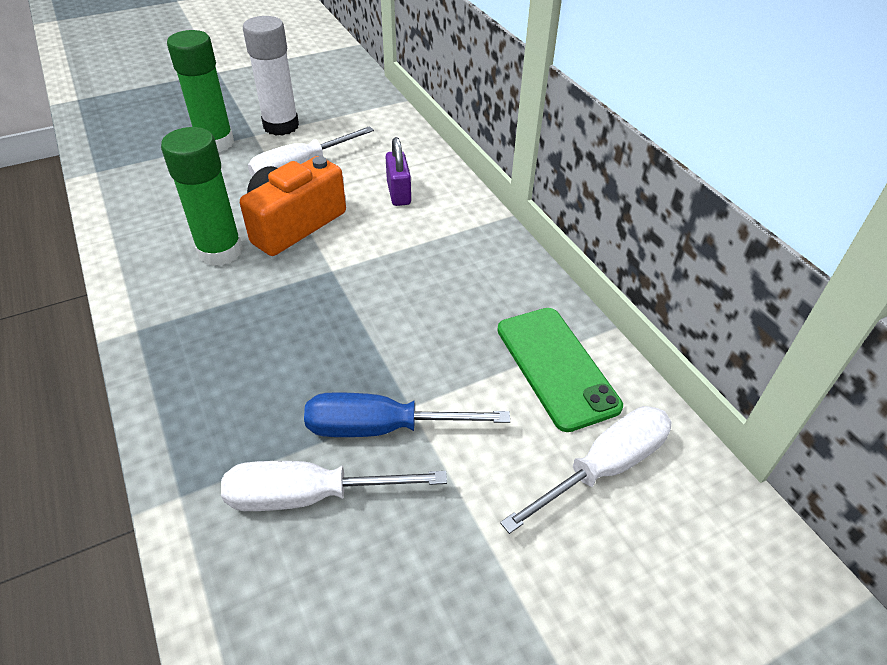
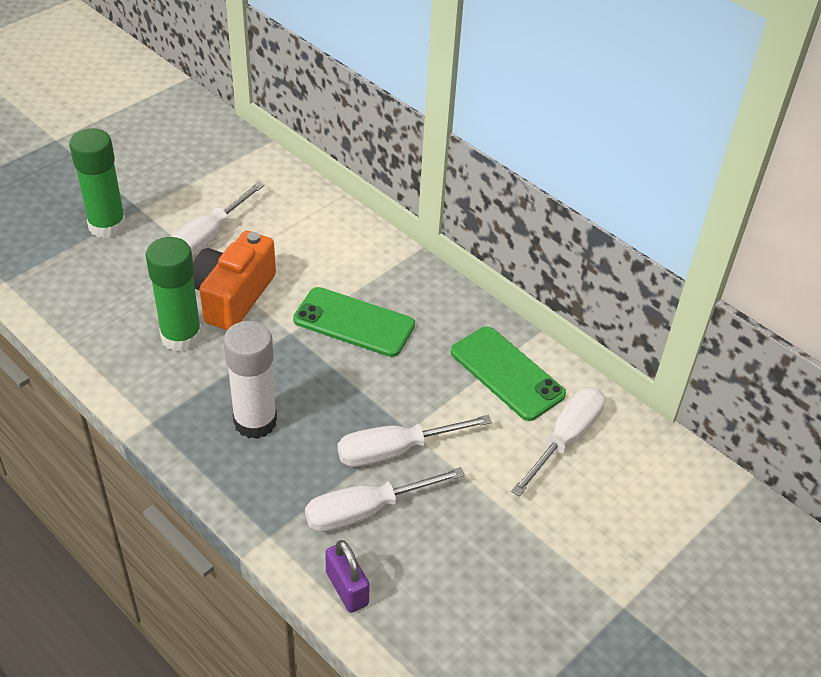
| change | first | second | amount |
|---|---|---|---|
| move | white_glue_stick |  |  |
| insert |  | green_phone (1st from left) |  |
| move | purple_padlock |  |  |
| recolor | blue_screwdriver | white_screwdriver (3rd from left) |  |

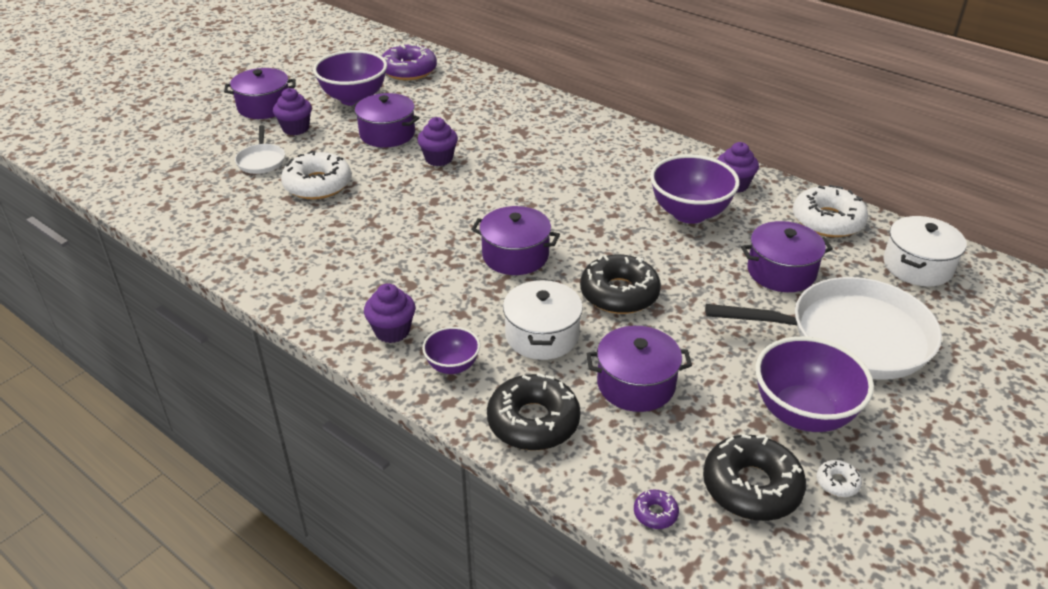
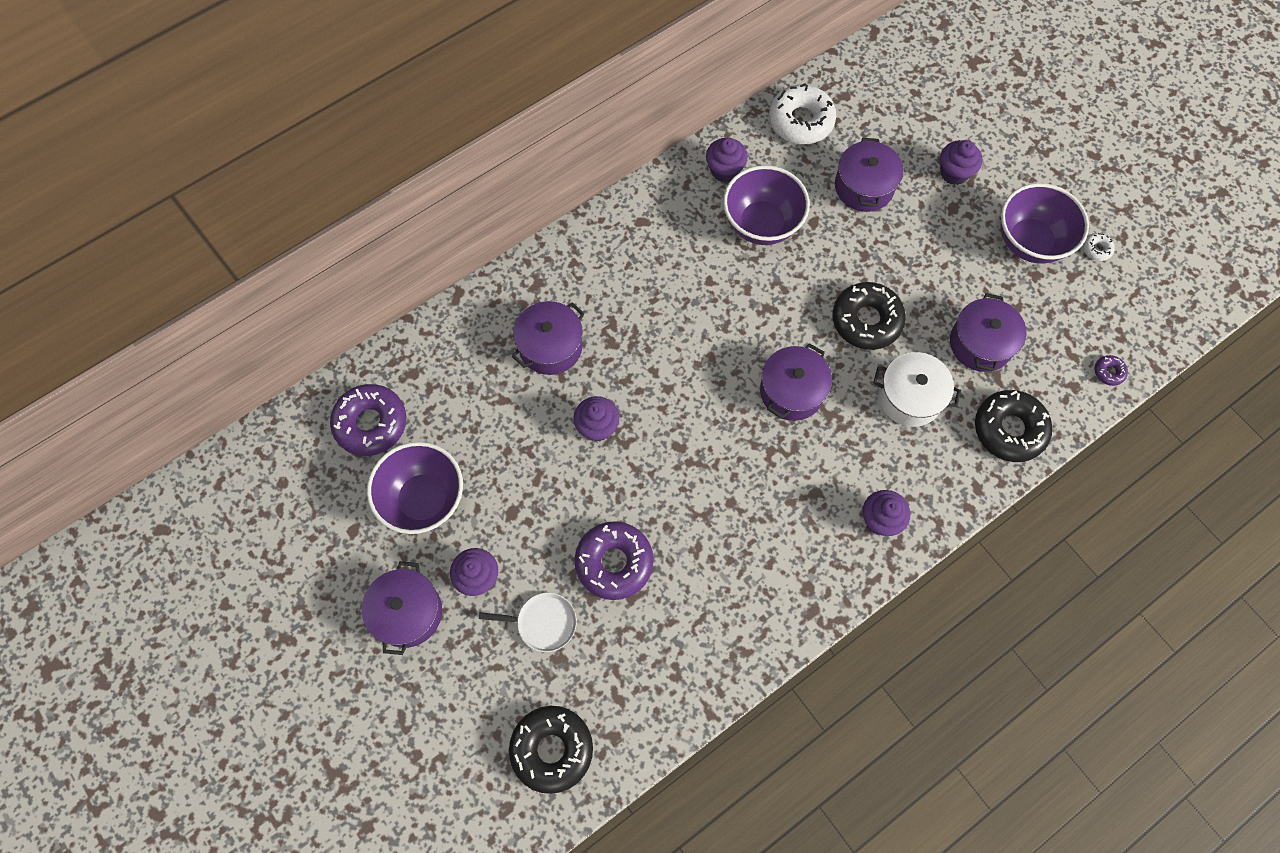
| change | first | second | amount |
|---|---|---|---|
| move | black_donut (3rd from left in the first image) | black_donut (1st from left) |  |
| move | purple_pot (2nd from left) |  |  |
| recolor | white_donut (1st from left) | purple_donut (2nd from left) |  |
| replace | white_pan (2nd from left) | purple_cupcake (5th from left) |  |
| delete | purple_bowl (2nd from left) |  |  |
| delete | white_pot (2nd from left) |  |  |

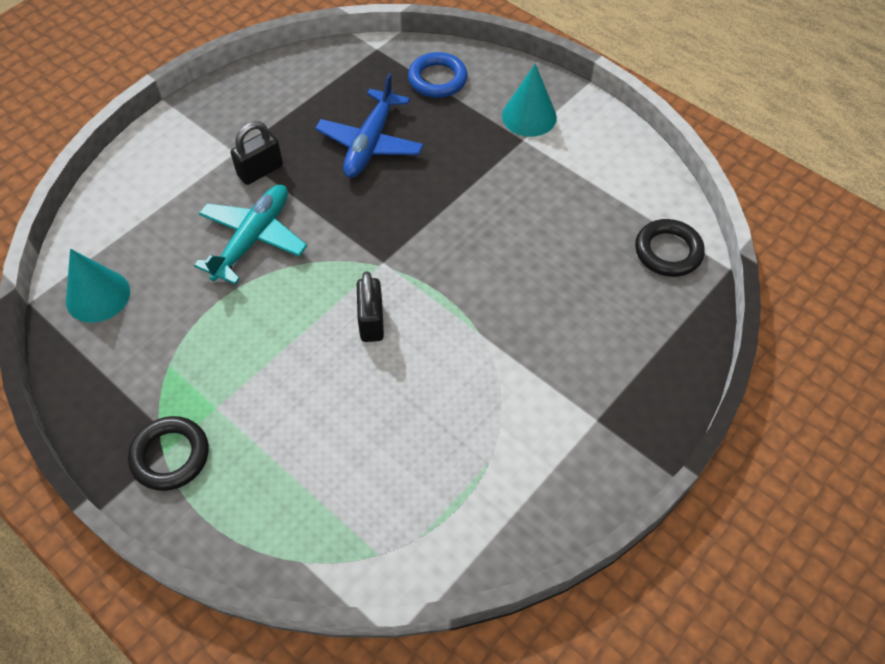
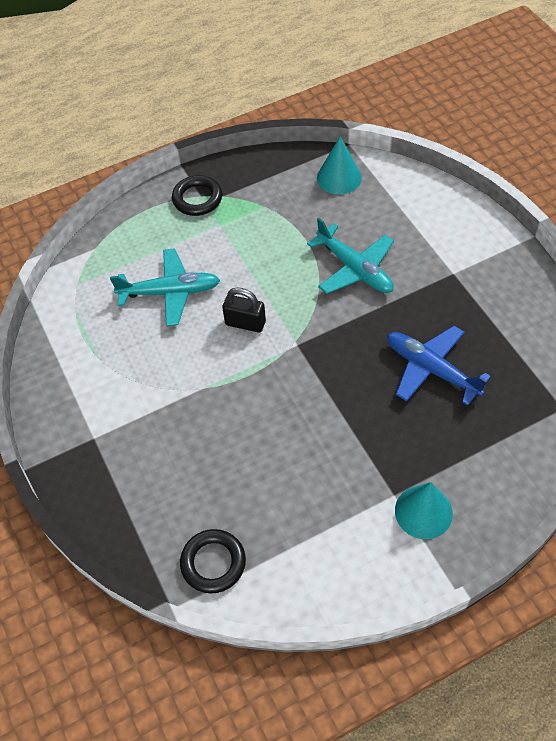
| change | first | second | amount |
|---|---|---|---|
| insert |  | turquoise_plane (1st from left) |  |
| delete | black_padlock (1st from left) |  |  |
| delete | blue_ring |  |  |

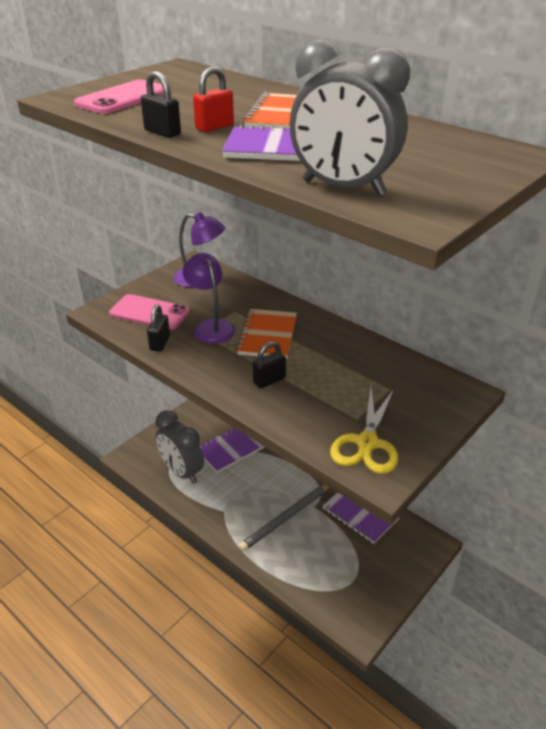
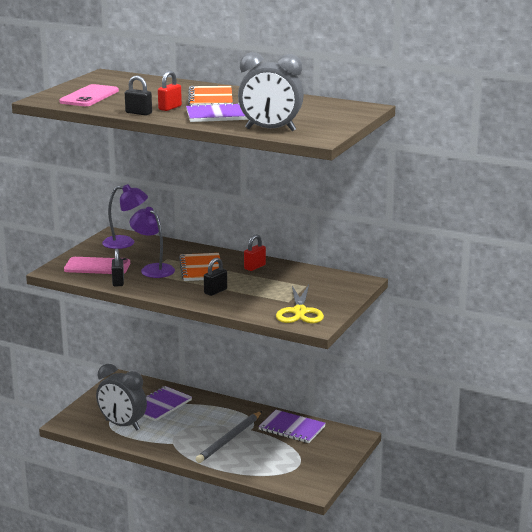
| change | first | second | amount |
|---|---|---|---|
| insert |  | red_padlock (2nd from left) |  |

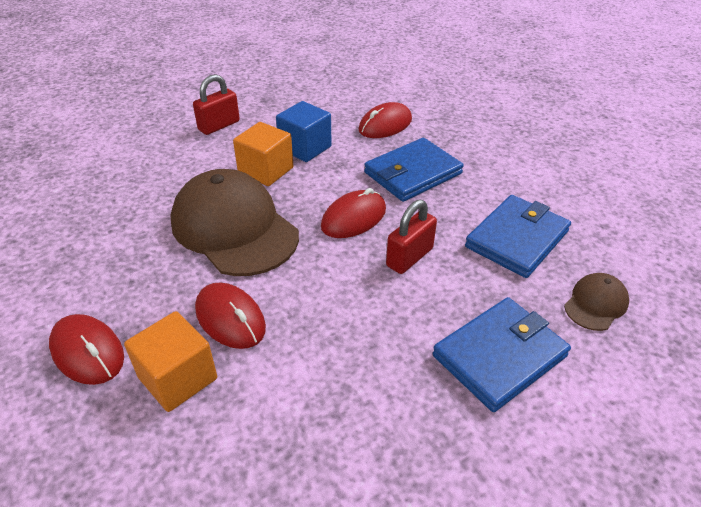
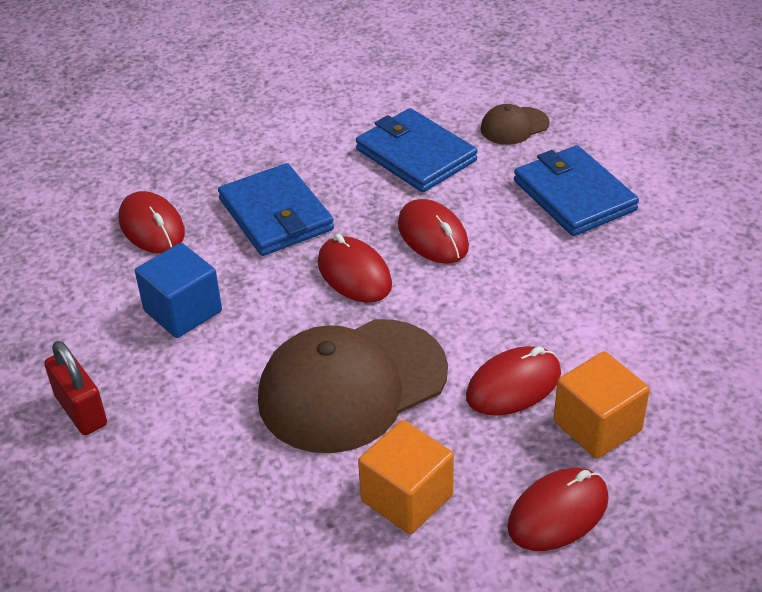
| change | first | second | amount |
|---|---|---|---|
| move | orange_cube (2nd from left in the first image) | orange_cube (1st from left) |  |
| replace | red_padlock (2nd from left) | red_mouse (3rd from left) |  |
| rotate | brown_cap (2nd from left) |  | 75 degrees counterclockwise |

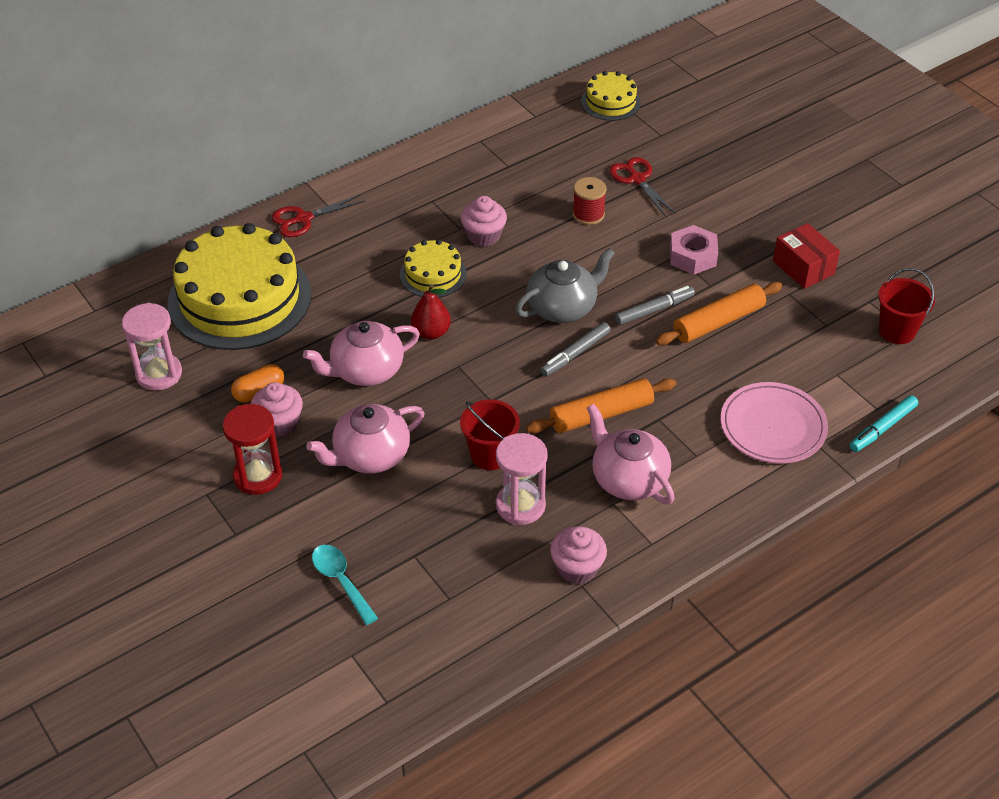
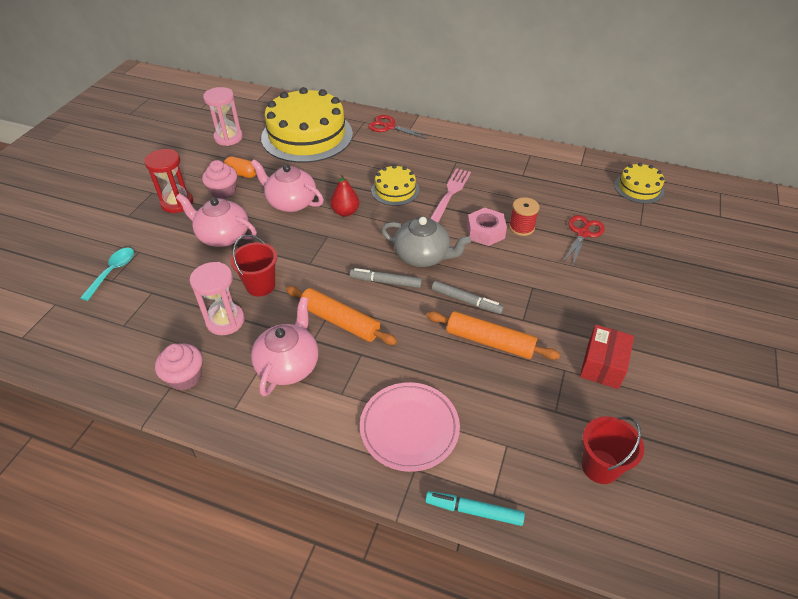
| change | first | second | amount |
|---|---|---|---|
| replace | pink_cupcake (2nd from left) | pink_fork |  |
| move | pink_nut |  |  |

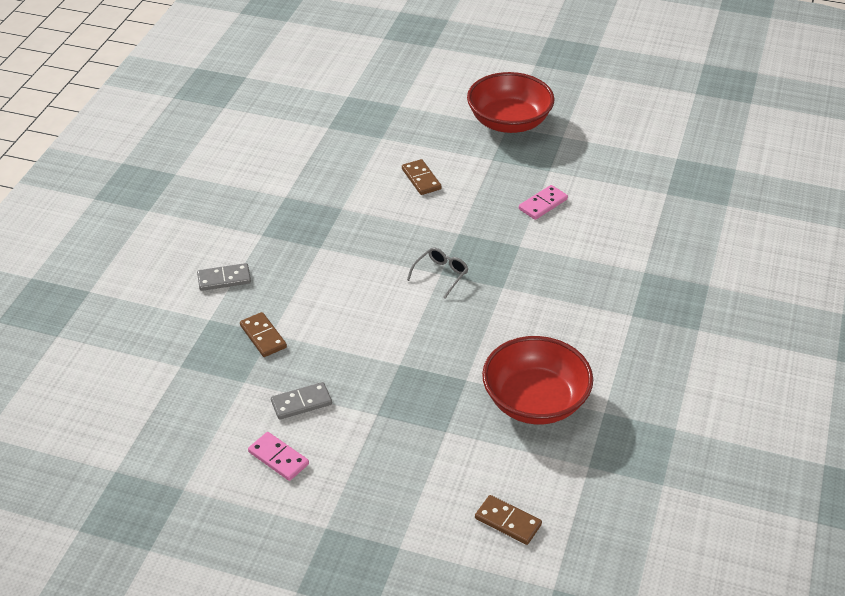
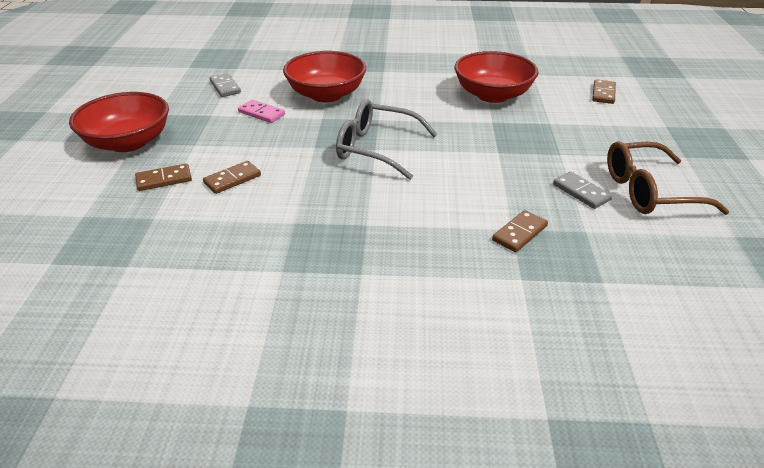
| change | first | second | amount |
|---|---|---|---|
| insert |  | brown_domino (1st from left) |  |
| move | grey_domino (1st from left) |  |  |
| insert |  | red_bowl (2nd from left) |  |
| resize | grey_glasses |  | x1.97 |
| replace | pink_domino (1st from left) | brown_glasses |  |

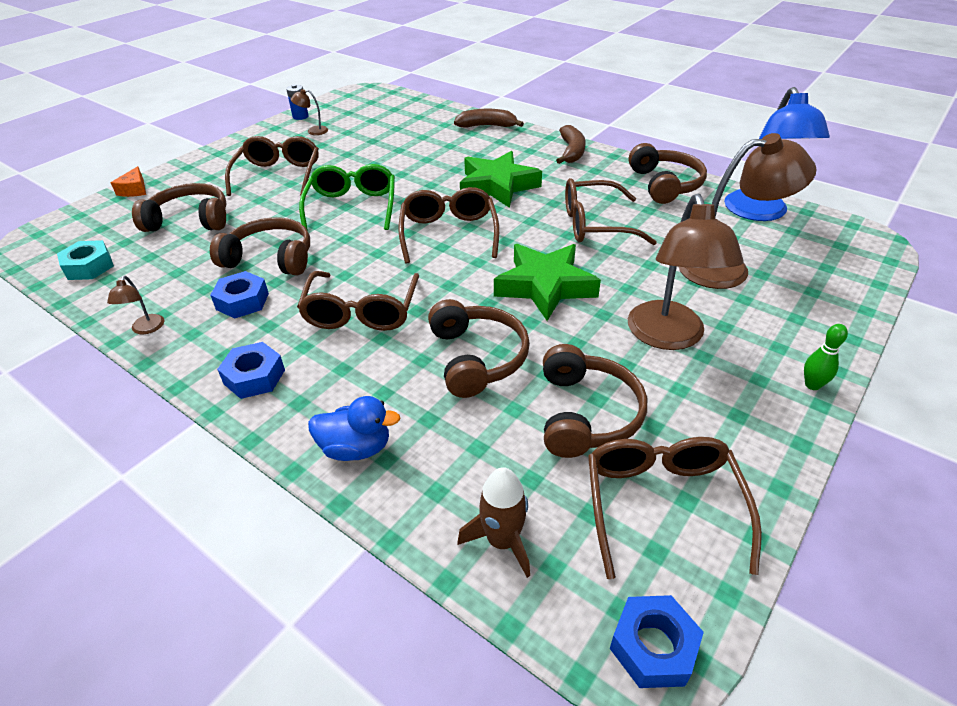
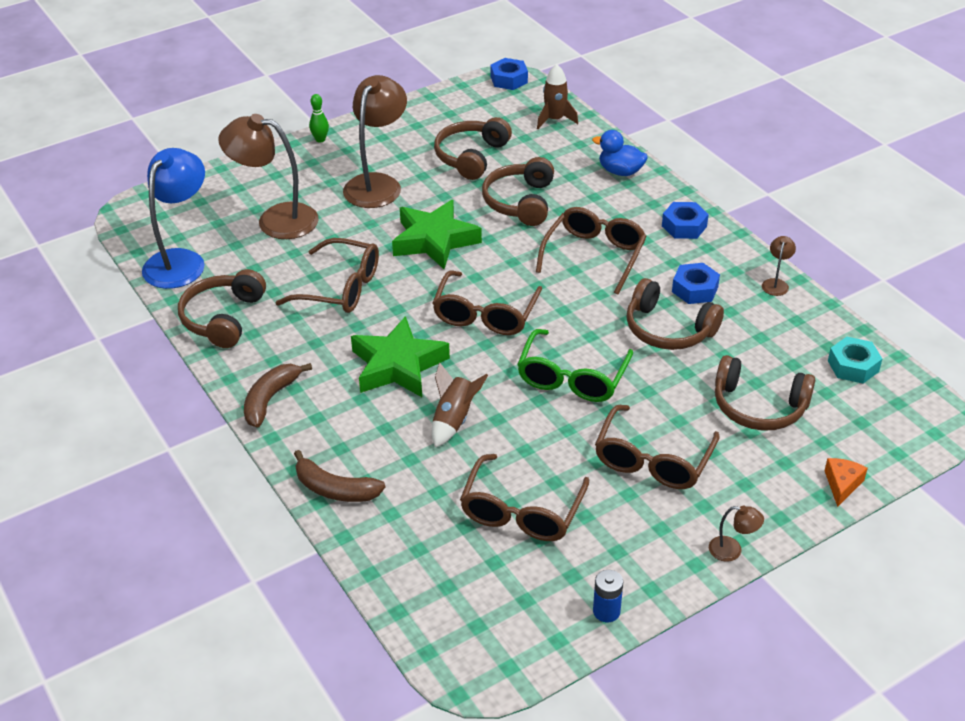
| change | first | second | amount |
|---|---|---|---|
| insert |  | brown_rocket (1st from left) |  |
| move | brown_glasses (5th from left in the first image) | brown_glasses (3rd from left) |  |
| move | brown_lamp (2nd from left in the first image) | brown_lamp (3rd from left) |  |

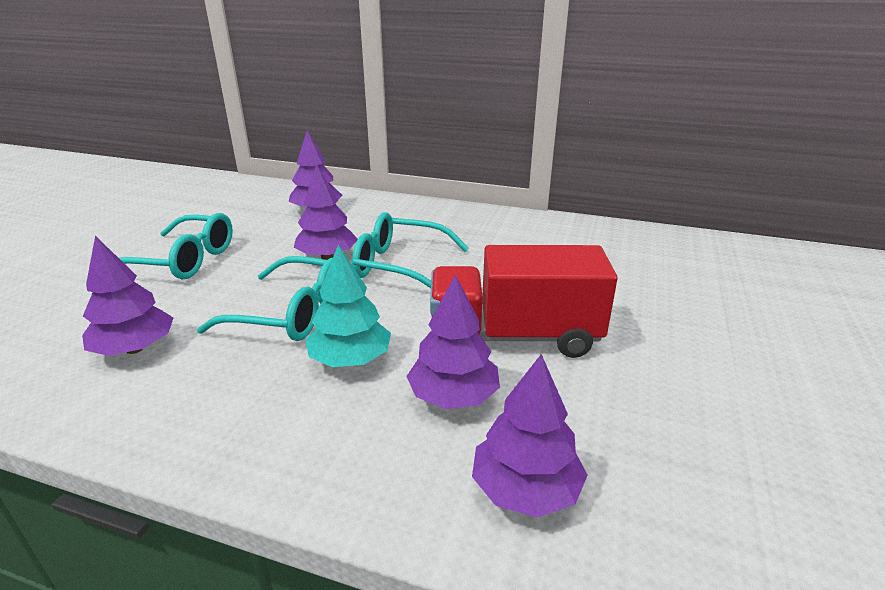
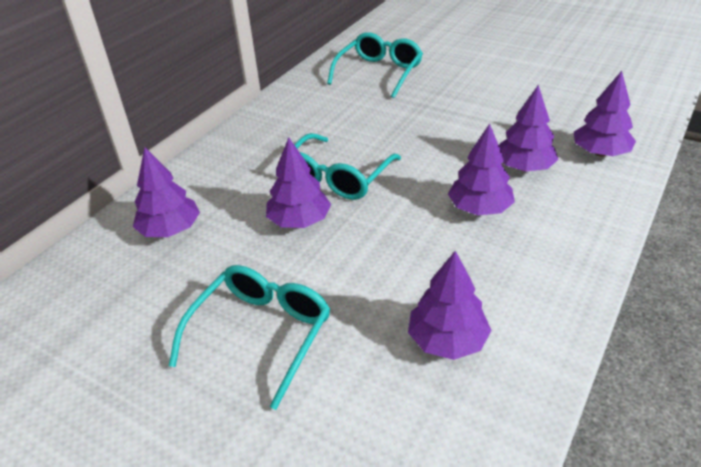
| change | first | second | amount |
|---|---|---|---|
| move | turquoise_glasses (2nd from left in the first image) | turquoise_glasses (3rd from left) |  |
| recolor | turquoise_tree | purple_tree (4th from left) |  |
| delete | red_truck |  |  |

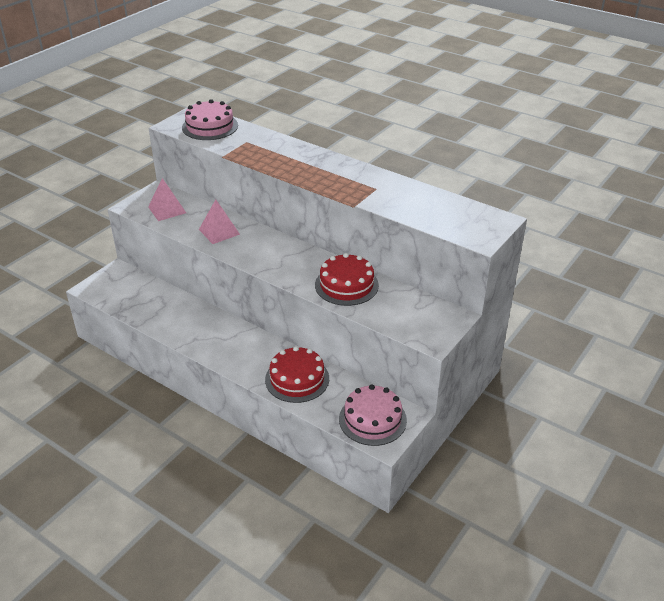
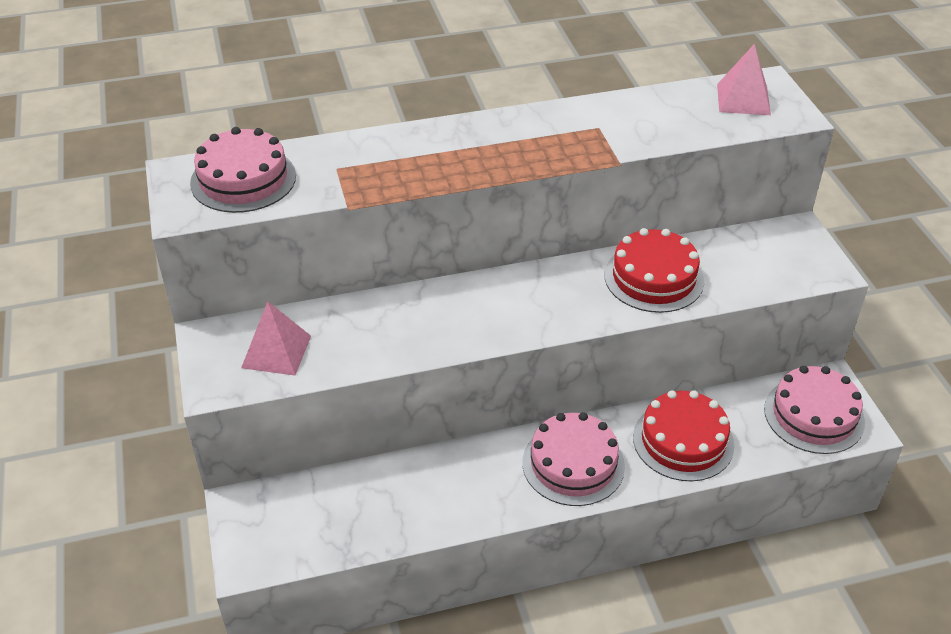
| change | first | second | amount |
|---|---|---|---|
| insert |  | pink_cake (2nd from left) |  |
| move | pink_pyramid (2nd from left) |  |  |

